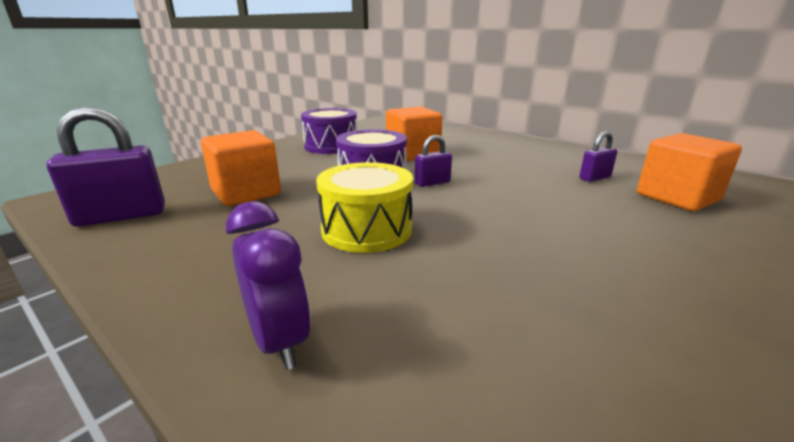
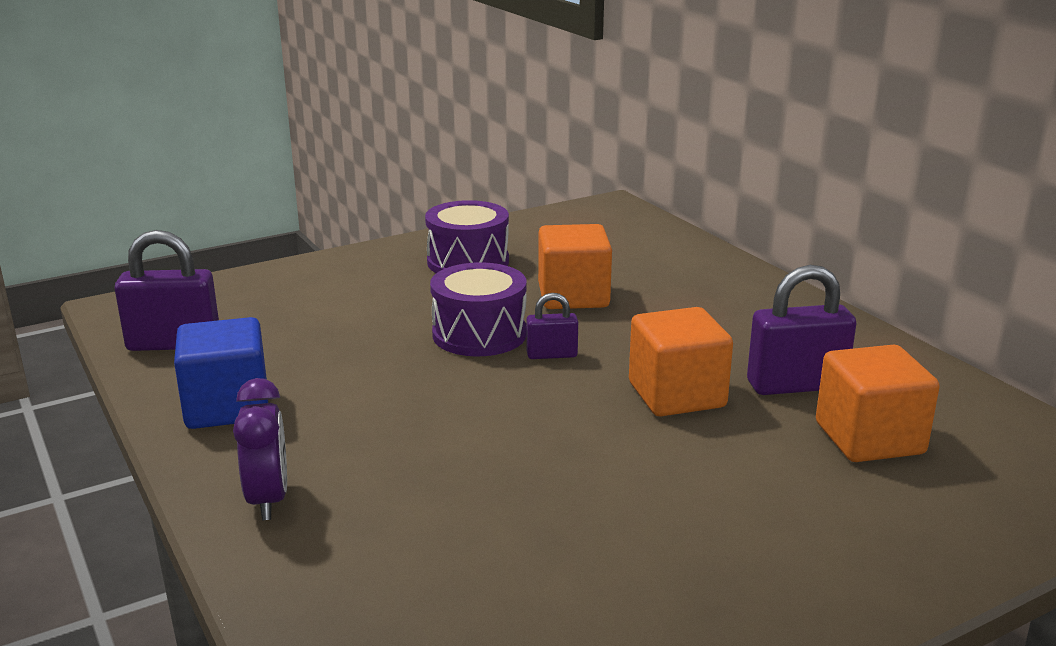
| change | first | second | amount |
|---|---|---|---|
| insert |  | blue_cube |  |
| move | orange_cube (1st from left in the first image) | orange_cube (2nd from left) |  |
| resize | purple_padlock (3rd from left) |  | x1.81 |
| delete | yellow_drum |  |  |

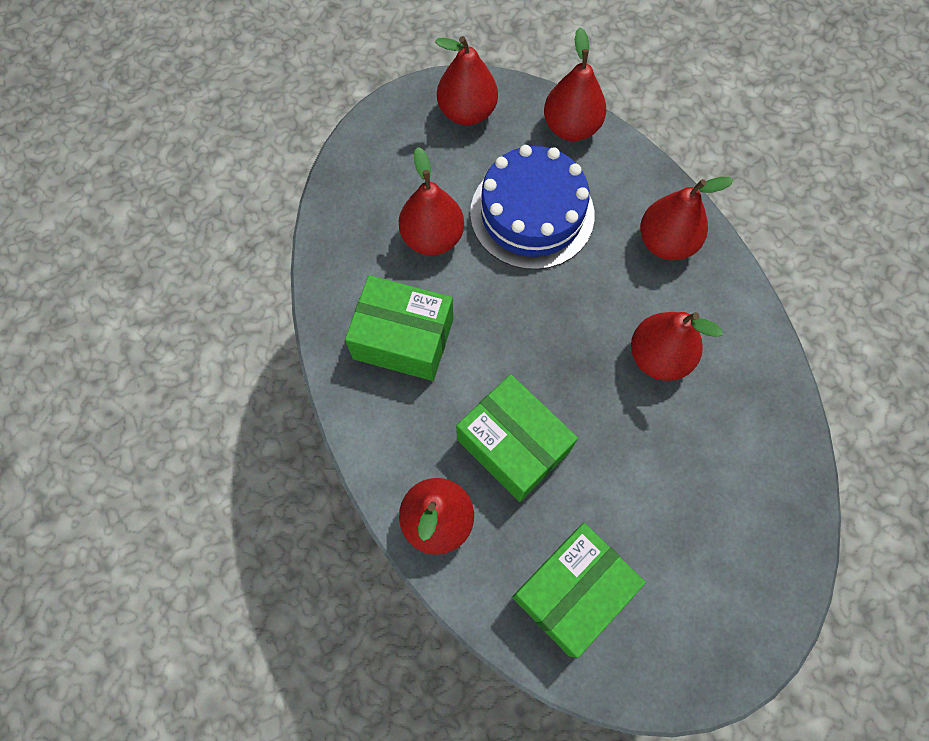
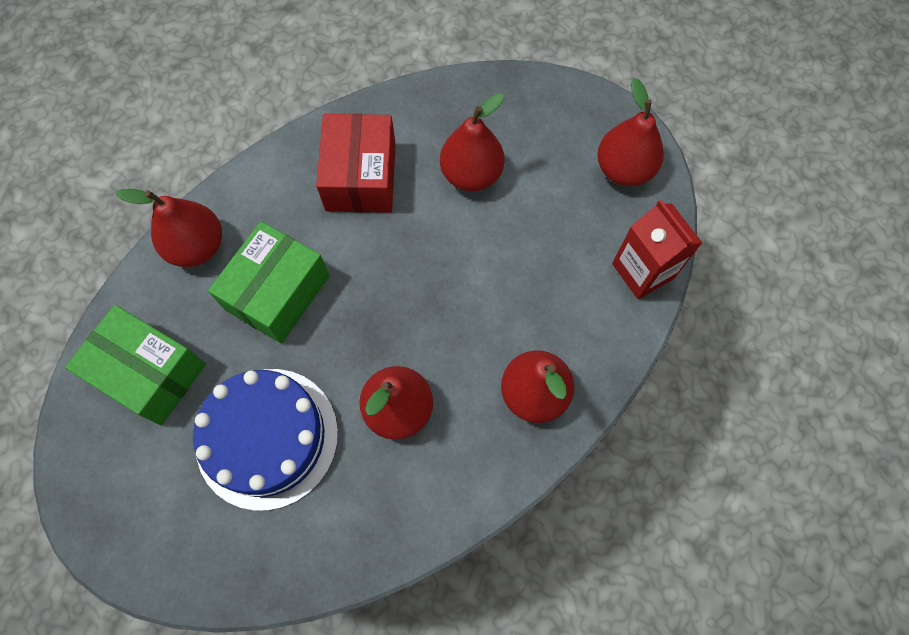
| change | first | second | amount |
|---|---|---|---|
| move | blue_cake |  |  |
| recolor | green_box (1st from left) | red_box |  |
| replace | red_pear (4th from left) | red_carton |  |

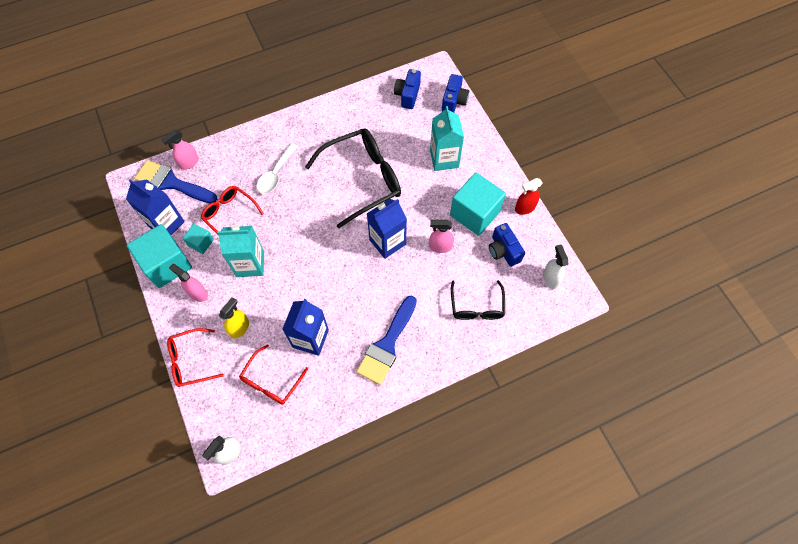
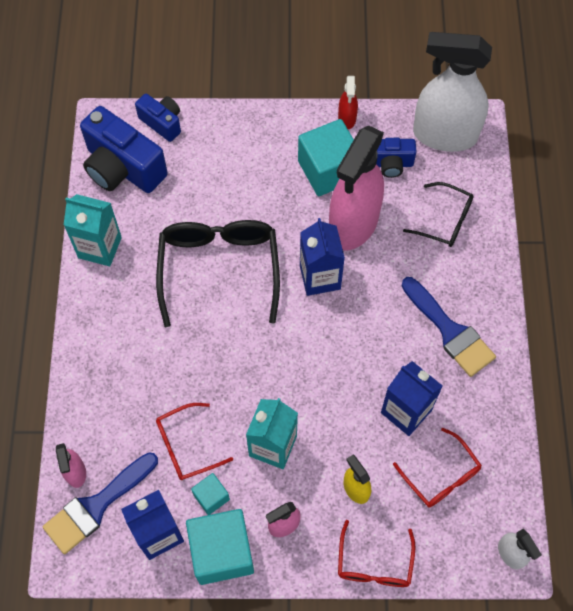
| change | first | second | amount |
|---|---|---|---|
| move | turquoise_carton (2nd from left in the first image) | turquoise_carton (1st from left) |  |
| resize | blue_camera (1st from left) |  | x1.80 |
| resize | pink_spray_bottle (3rd from left) |  | x2.32 |
| resize | white_spray_bottle (2nd from left in the first image) | white_spray_bottle (1st from left) | x2.32 |
| delete | white_spoon |  |  |

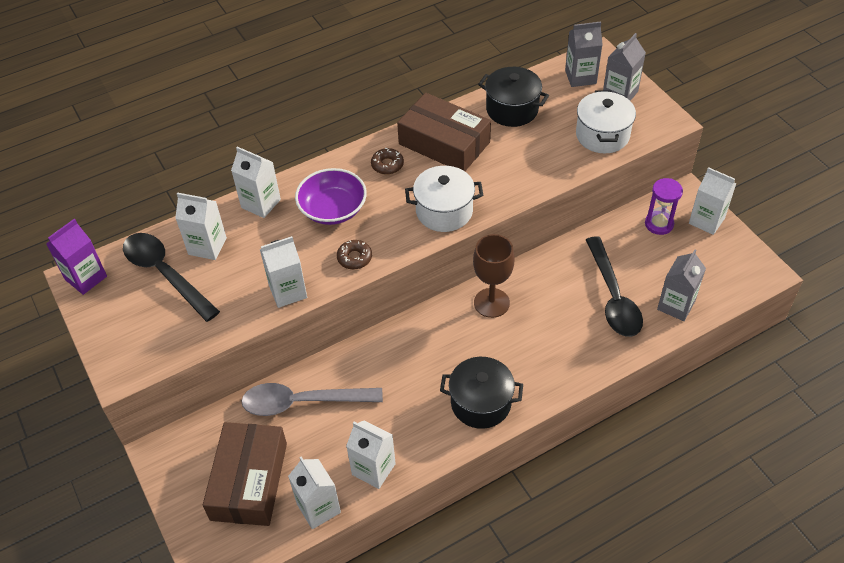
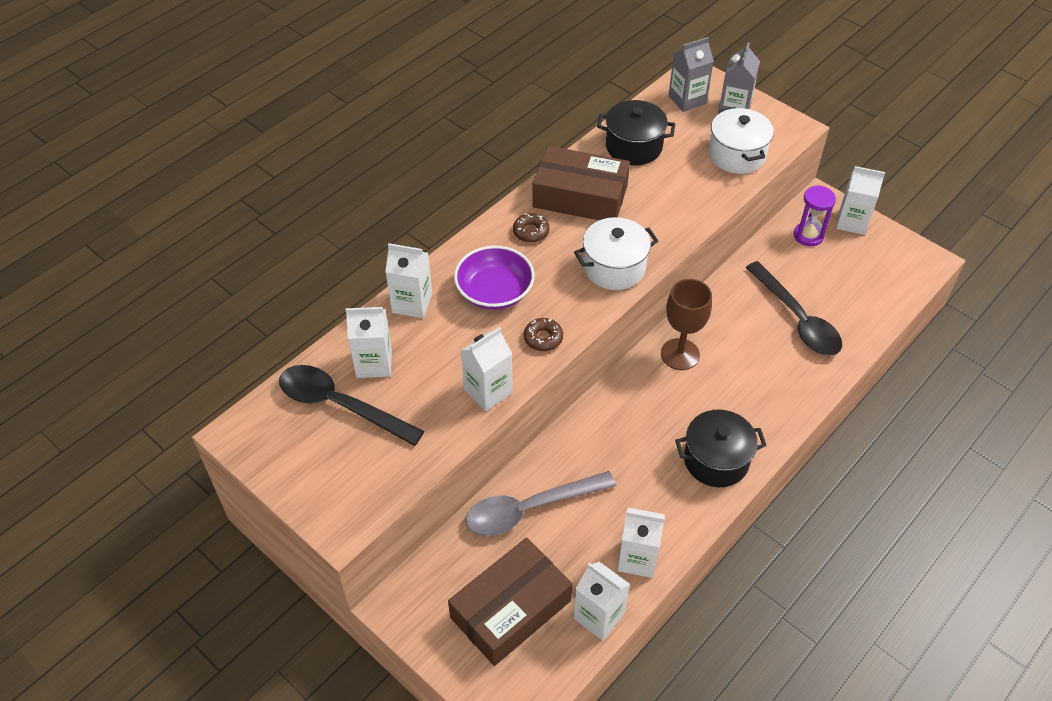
| change | first | second | amount |
|---|---|---|---|
| rotate | brown_box (1st from left) |  | 60 degrees clockwise |
| delete | purple_carton |  |  |
| delete | grey_carton (3rd from left) |  |  |

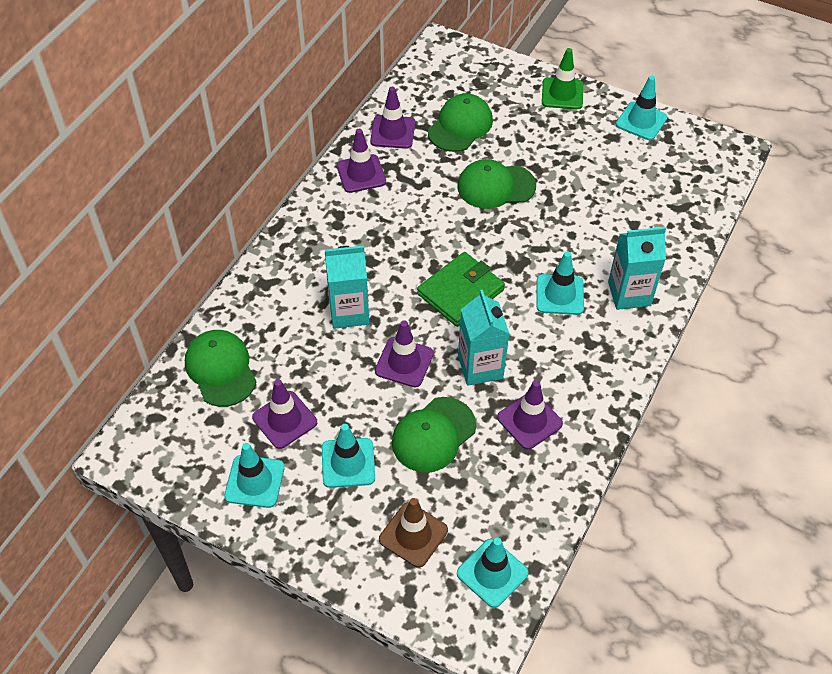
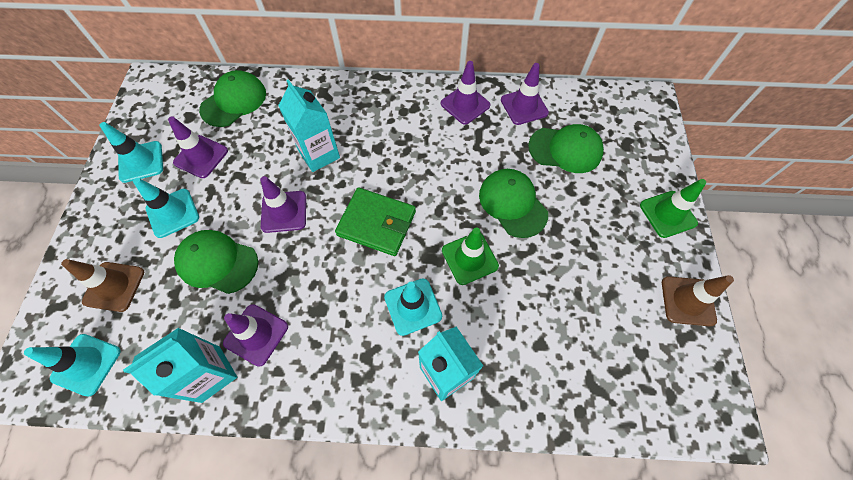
| change | first | second | amount |
|---|---|---|---|
| move | turquoise_carton (2nd from left in the first image) | turquoise_carton (1st from left) |  |
| insert |  | green_traffic_cone (1st from left) |  |
| recolor | turquoise_traffic_cone (5th from left) | brown_traffic_cone (2nd from left) |  |

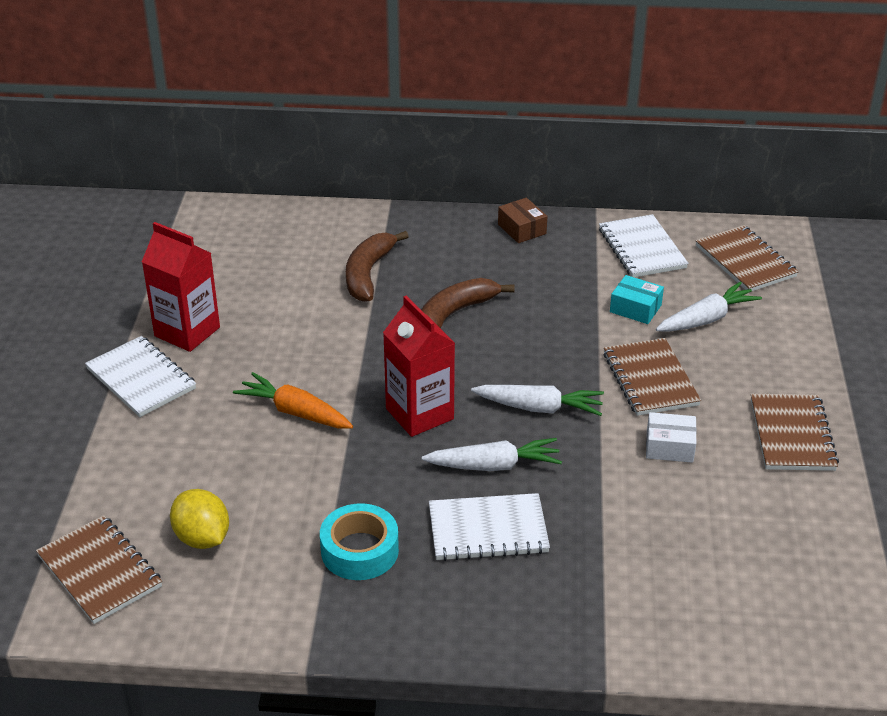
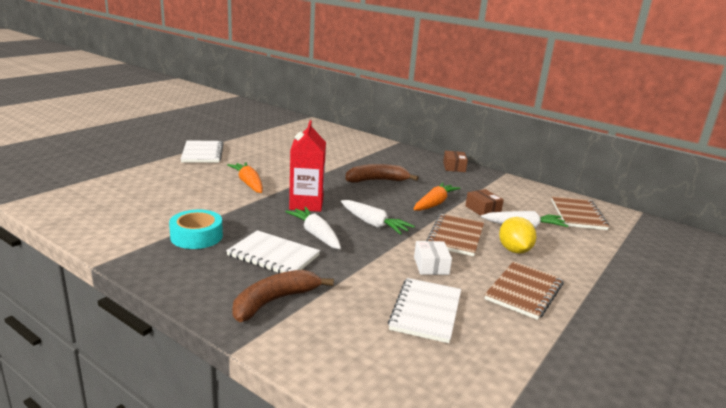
| change | first | second | amount |
|---|---|---|---|
| move | brown_banana (1st from left) |  |  |
| rotate | white_carrot (1st from left) |  | 150 degrees counterclockwise |
| move | white_notebook (3rd from left) |  |  |
| insert |  | orange_carrot (2nd from left) |  |
| rotate | white_box |  | 45 degrees clockwise |
| recolor | turquoise_box | brown_box (2nd from left) |  |
| move | yellow_lemon |  |  |
| delete | brown_notebook (1st from left) |  |  |
| delete | red_carton (1st from left) |  |  |

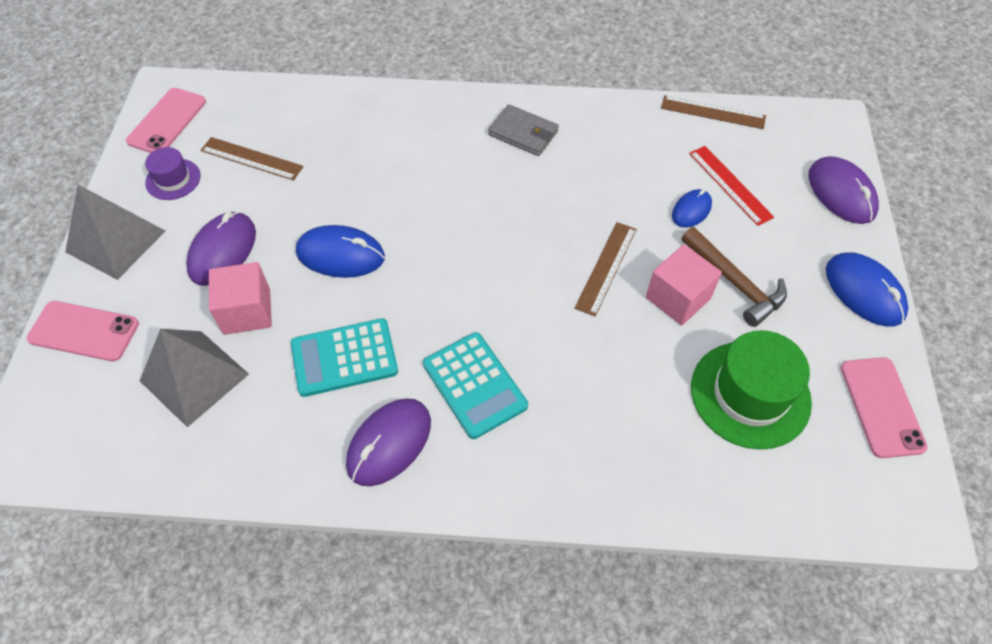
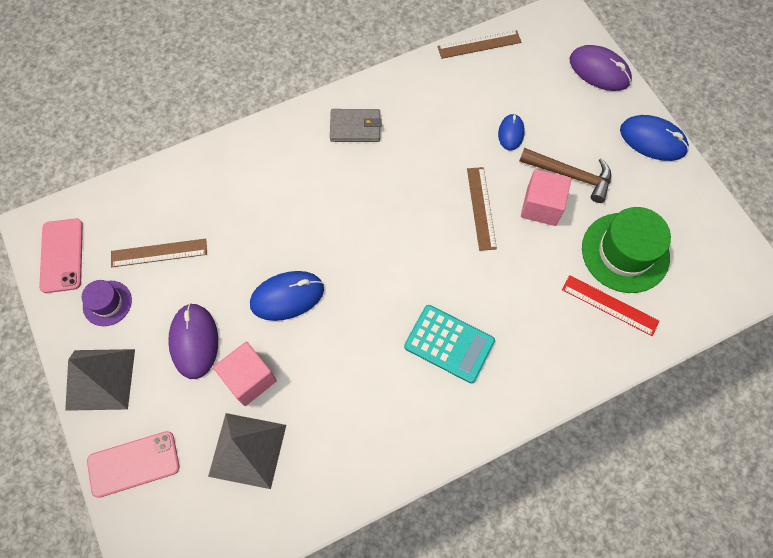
| change | first | second | amount |
|---|---|---|---|
| move | red_ruler |  |  |
| delete | turquoise_calculator (1st from left) |  |  |
| delete | purple_mouse (2nd from left) |  |  |
| delete | pink_phone (3rd from left) |  |  |

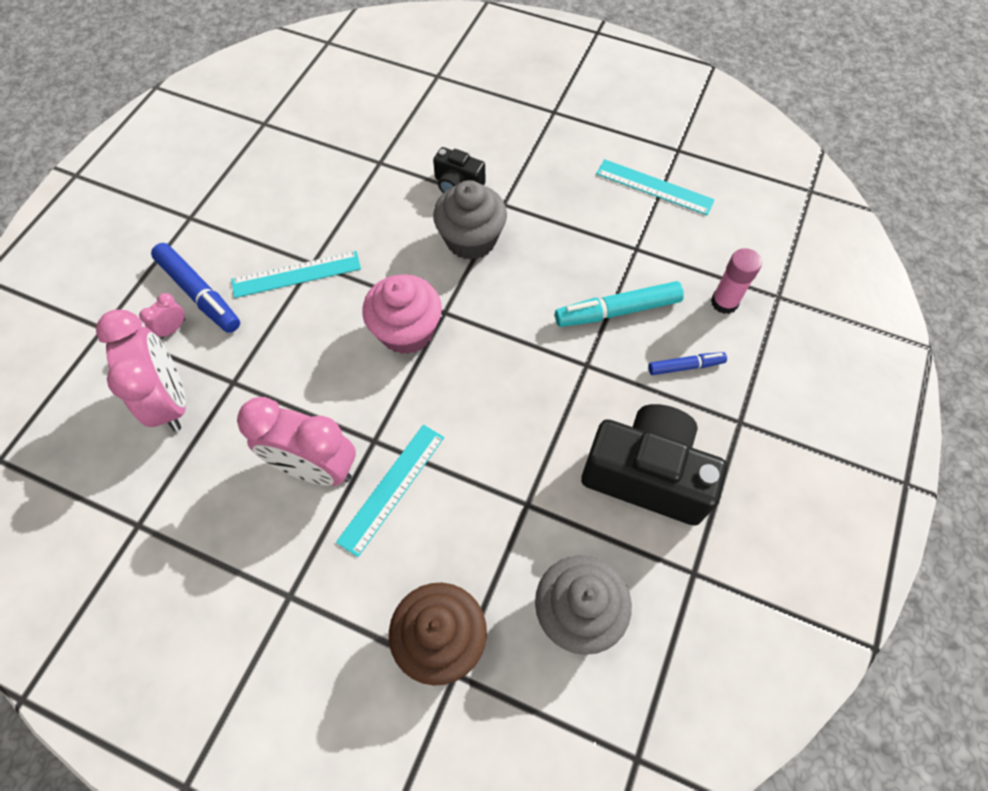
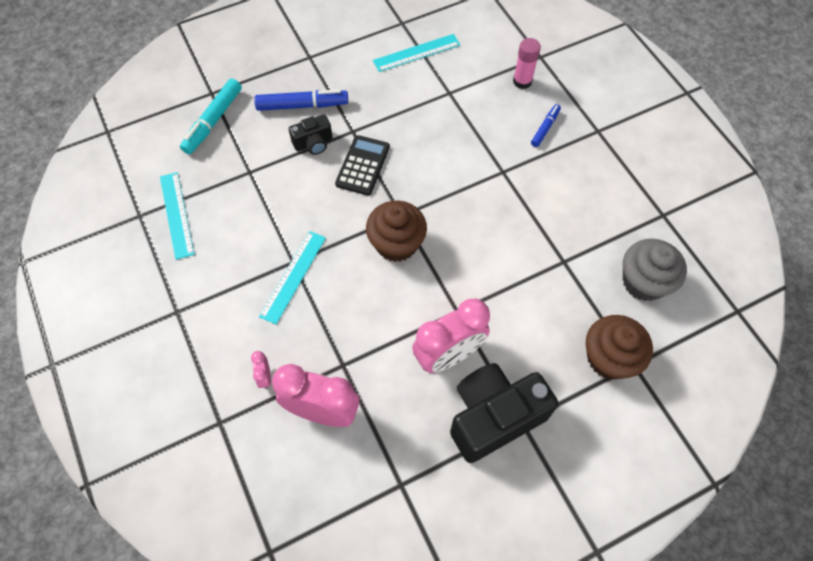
| change | first | second | amount |
|---|---|---|---|
| move | turquoise_ruler (2nd from left in the first image) | turquoise_ruler (1st from left) |  |
| move | turquoise_marker |  |  |
| move | blue_marker (1st from left) |  |  |
| replace | grey_cupcake (1st from left) | black_calculator |  |
| recolor | pink_cupcake | brown_cupcake (1st from left) |  |
| move | black_camera (2nd from left) |  |  |

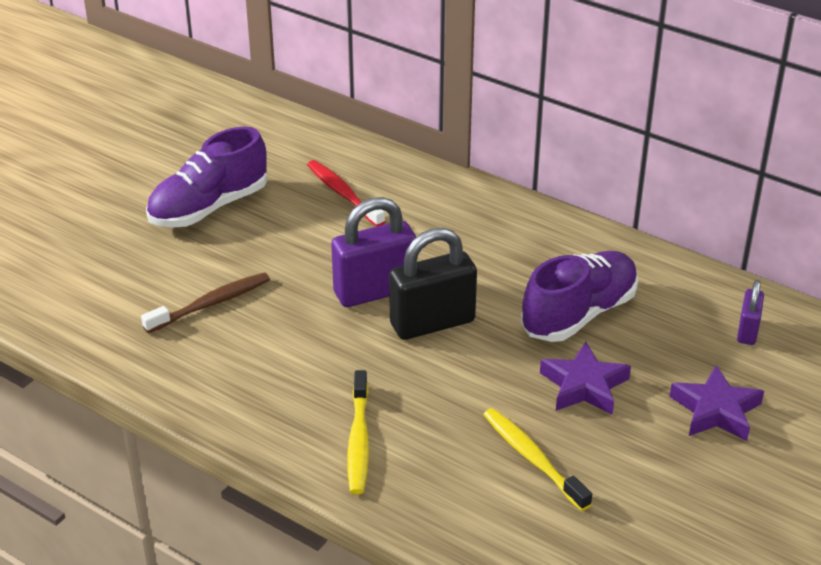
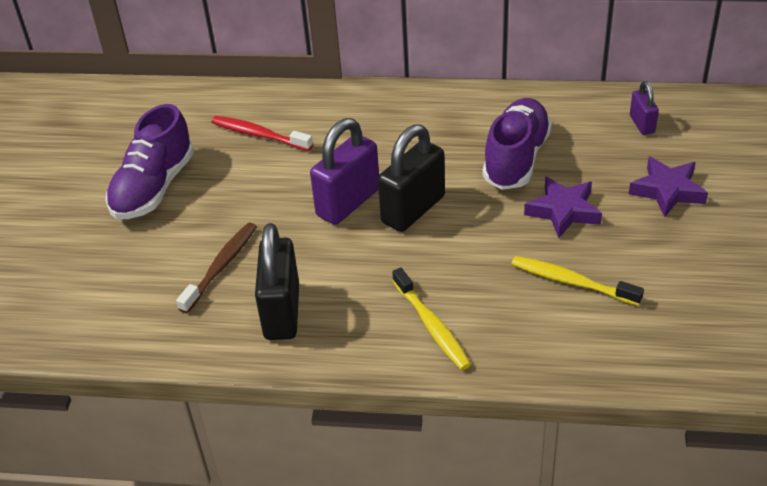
| change | first | second | amount |
|---|---|---|---|
| insert |  | black_padlock (1st from left) |  |

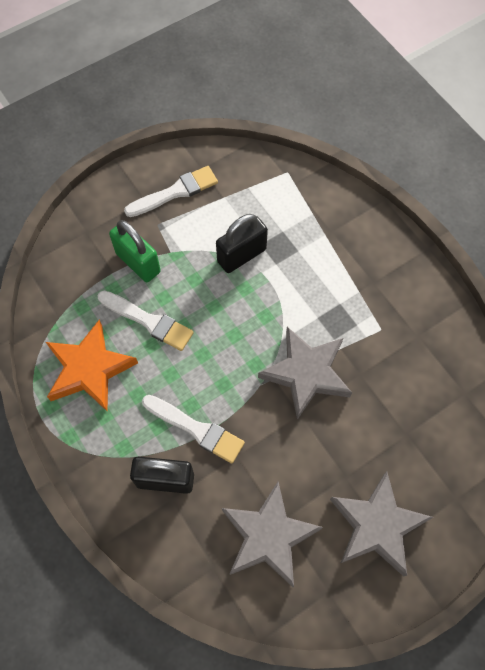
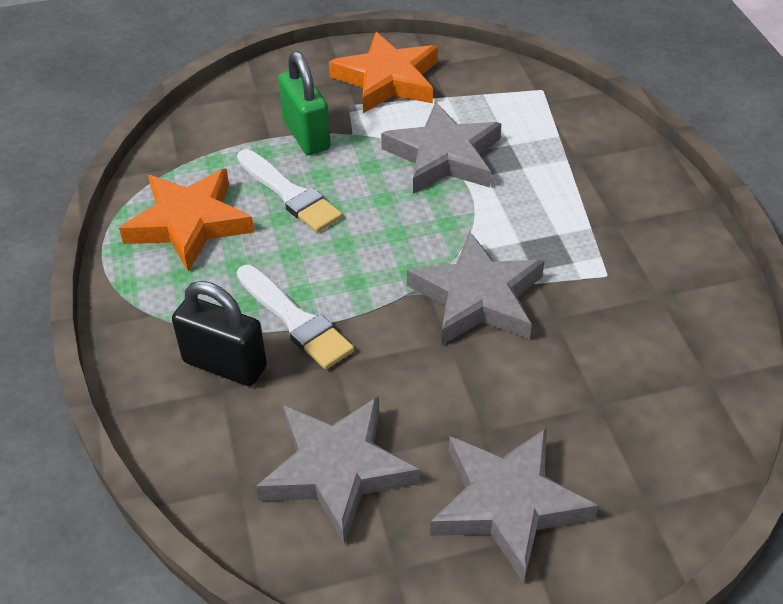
| change | first | second | amount |
|---|---|---|---|
| replace | white_brush (2nd from left) | orange_star (2nd from left) |  |
| replace | black_padlock (2nd from left) | grey_star (2nd from left) |  |

